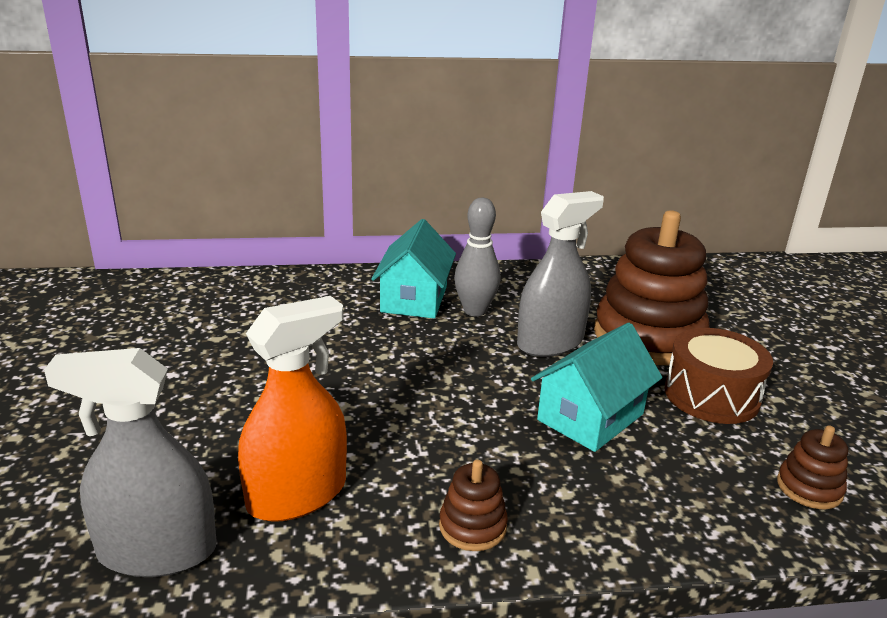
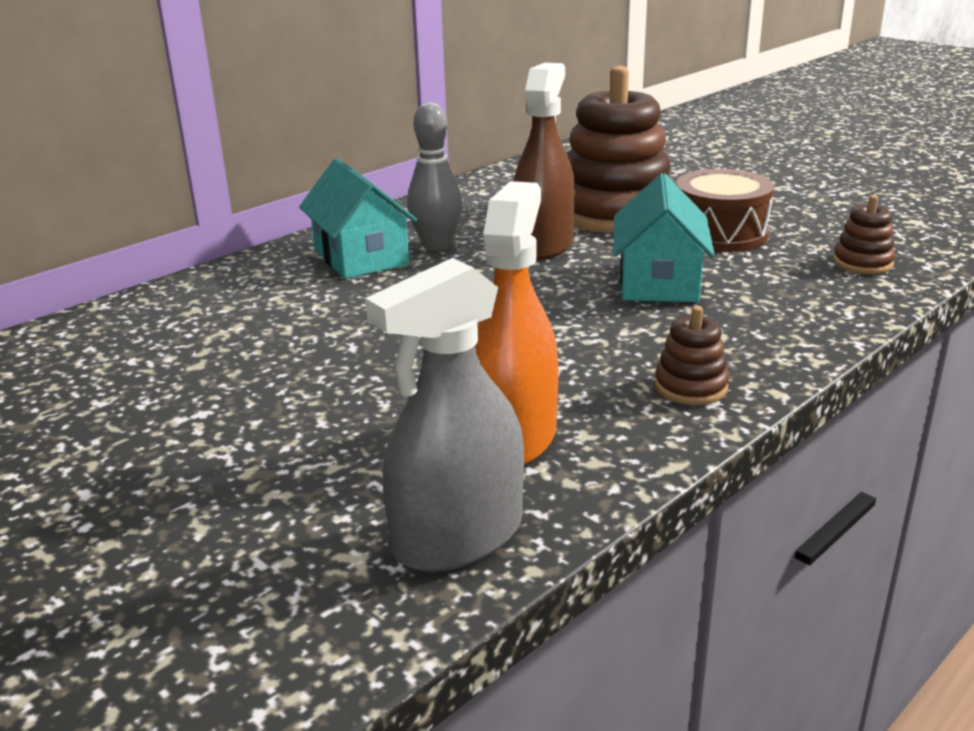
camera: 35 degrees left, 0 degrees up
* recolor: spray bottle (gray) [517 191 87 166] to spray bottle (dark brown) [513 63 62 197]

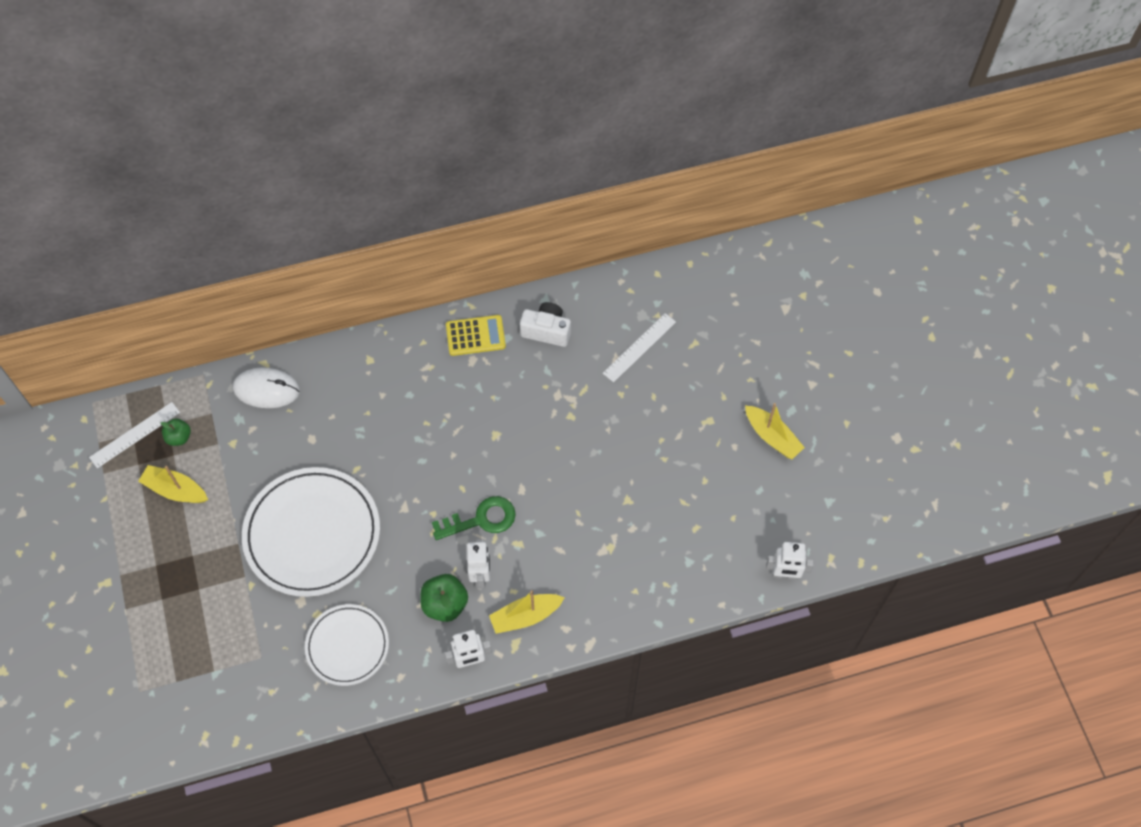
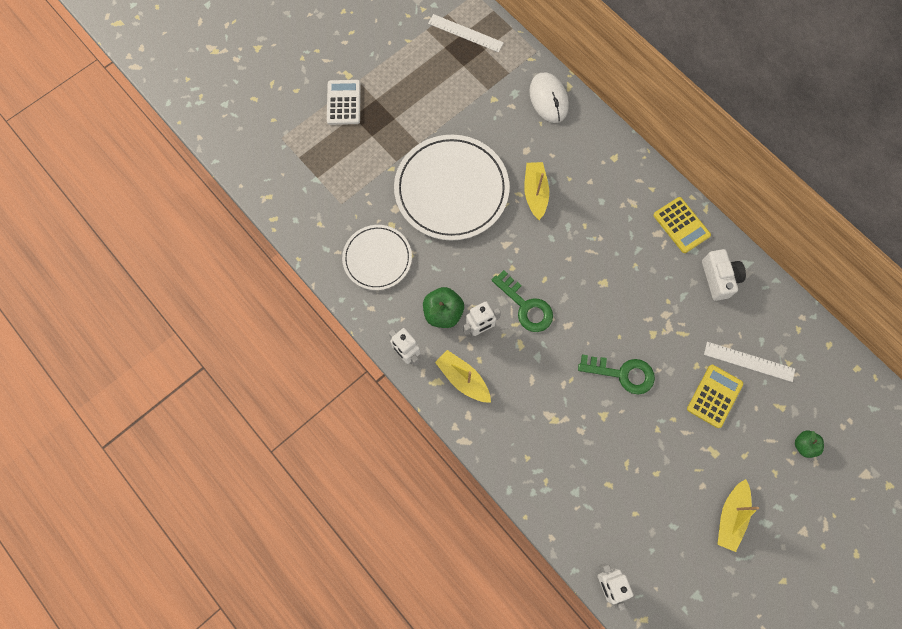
camera: 65 degrees right, 10 degrees up
* insert: adding machine (snow-white) [327 80 34 45]
* insert: key (emerald) [578 354 77 40]
* insert: adding machine (bright yellow) [687 365 56 63]
* move: sailboat (bright yellow) [138 465 70 38] to [524 162 25 58]
* move: apple fruit (emerald) [161 419 30 27] to [795 431 29 27]

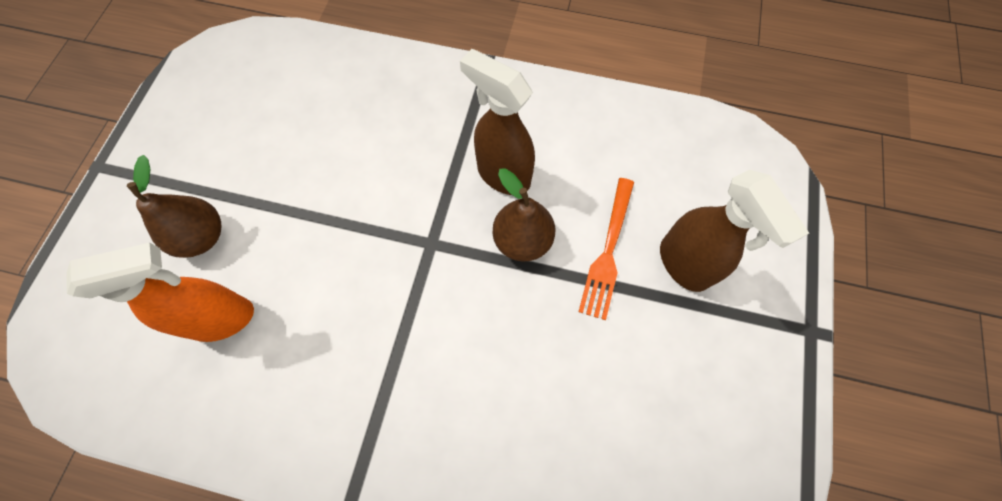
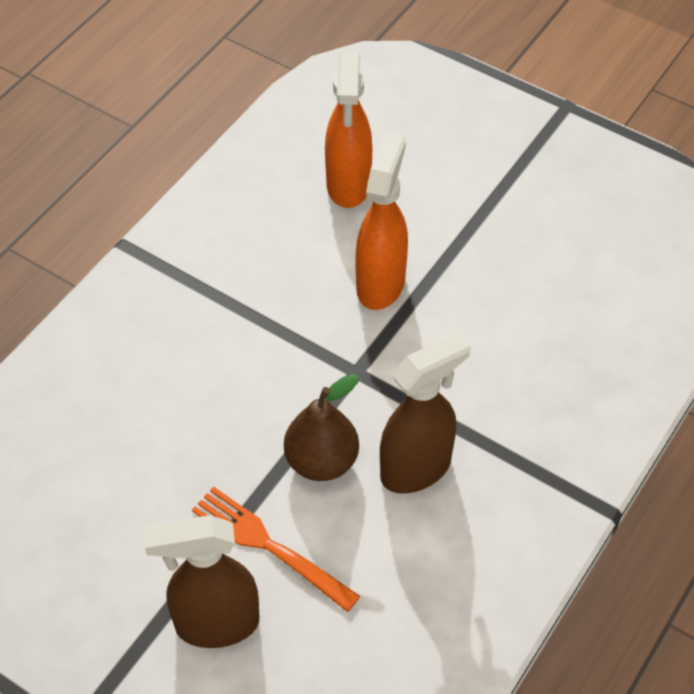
camera: 110 degrees right, 15 degrees down
* delete: toy pear (dark brown) [127 155 94 103]
* insert: spray bottle (bright orange) [355 133 53 177]

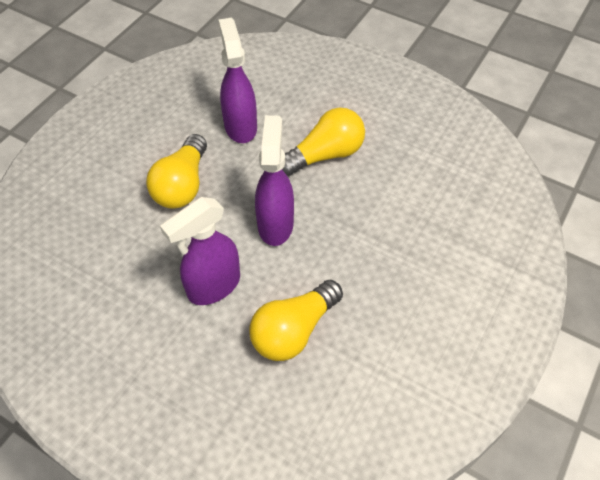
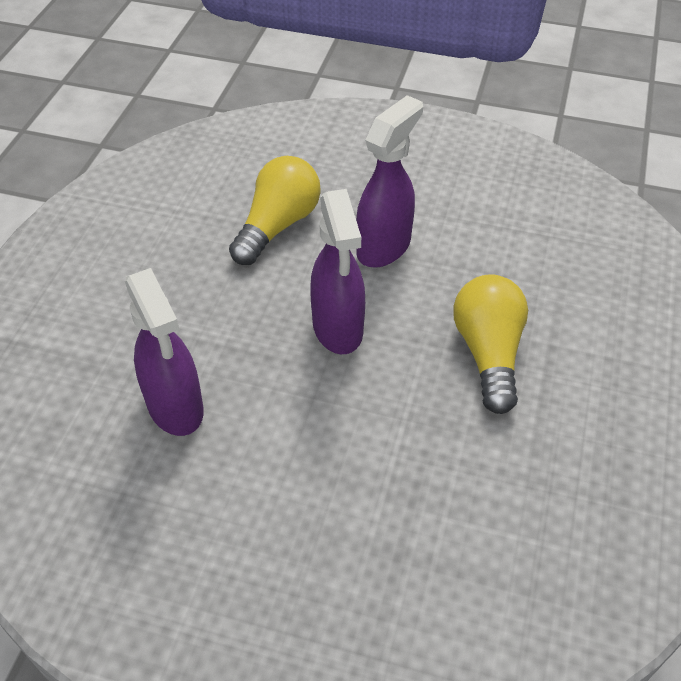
camera: 165 degrees right, 5 degrees down
* delete: light bulb (bright yellow) [282 108 83 68]
* move: spray bottle (purple) [218 18 39 125] to [125 268 79 168]

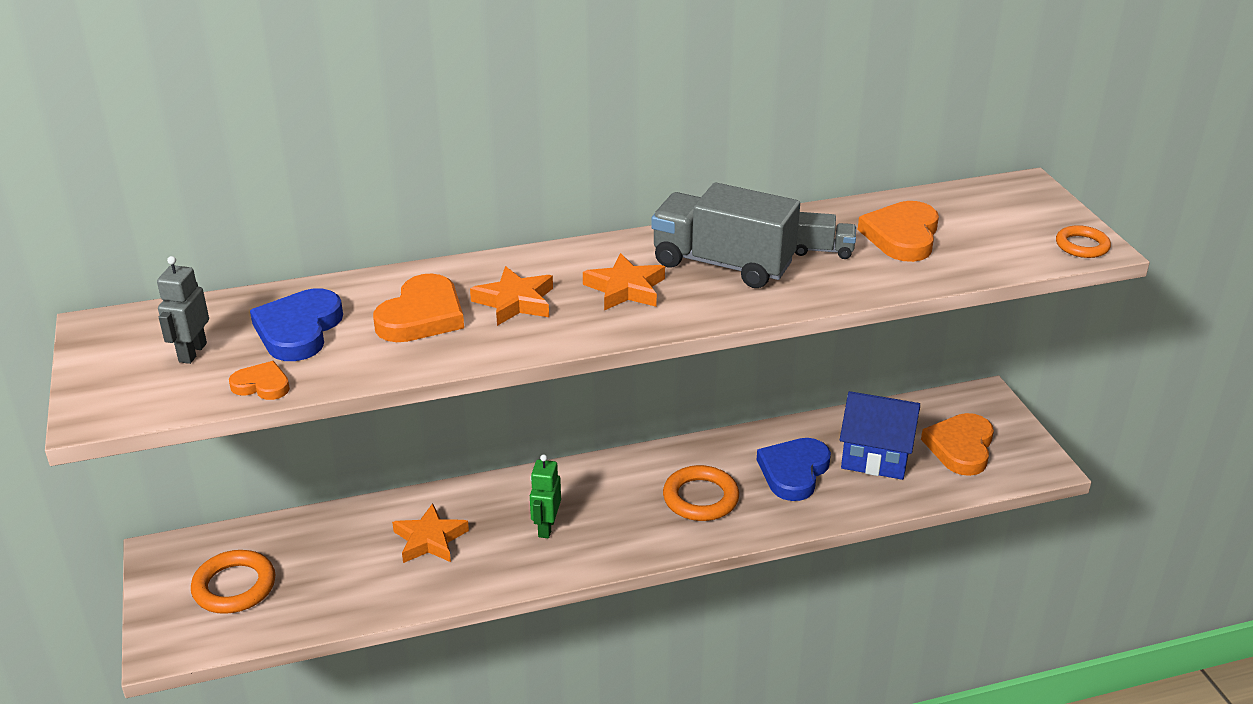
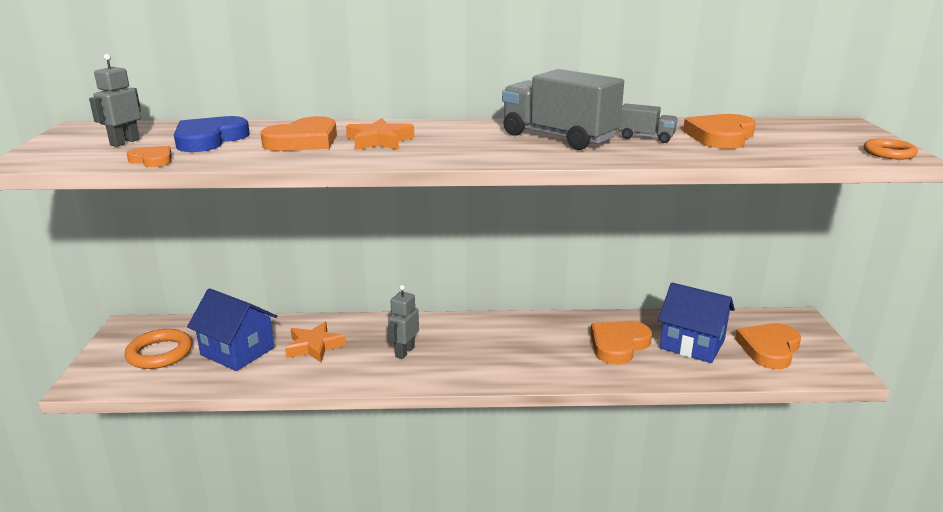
camera: 15 degrees right, 10 degrees down
* delete: five-pointed star (bright orange) [583 253 82 57]
* delete: hoop (bright orange) [663 465 76 56]
* insert: house (cobalt) [187 288 91 83]
* recolor: toy robot (emerald) [530 454 31 84] to toy robot (gray) [388 285 31 74]
* recolor: love heart (cobalt) [757 438 74 63] to love heart (bright orange) [591 321 61 44]

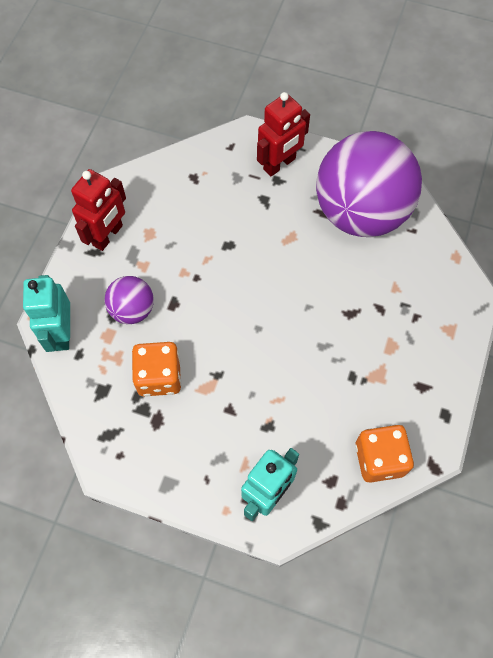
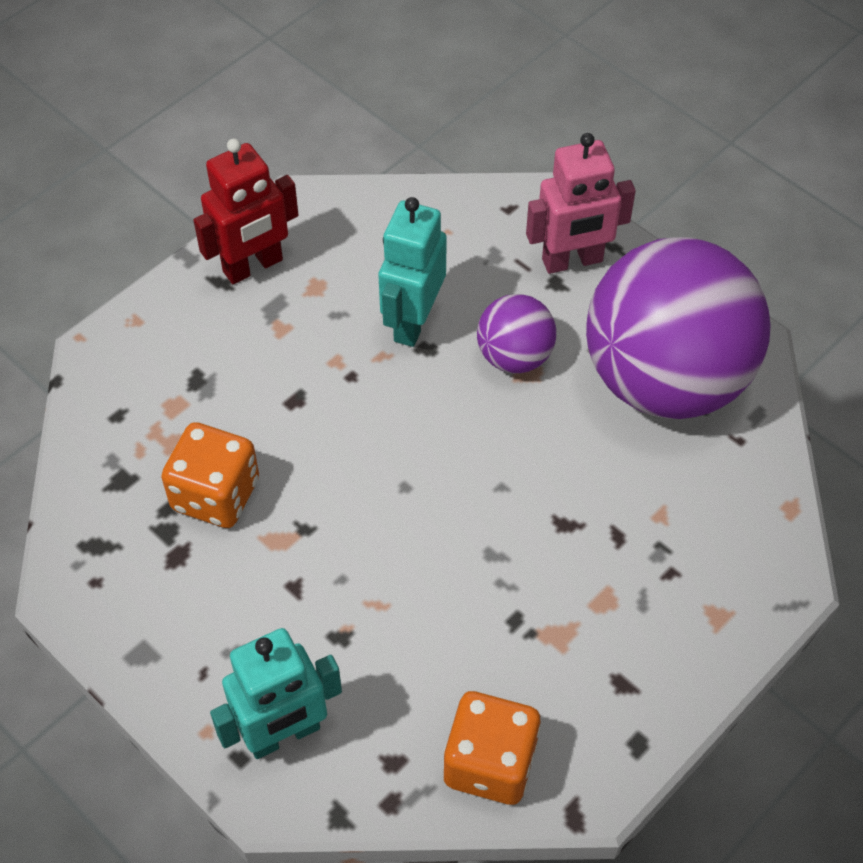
camera: 25 degrees right, 10 degrees down
* move: toy robot (aqua) [23 275 47 77] to [378 197 69 150]
* move: sphere (purple) [104 276 50 48] to [477 294 79 79]
* recolor: toy robot (scarlet) [257 92 53 84] to toy robot (pink) [526 133 110 141]

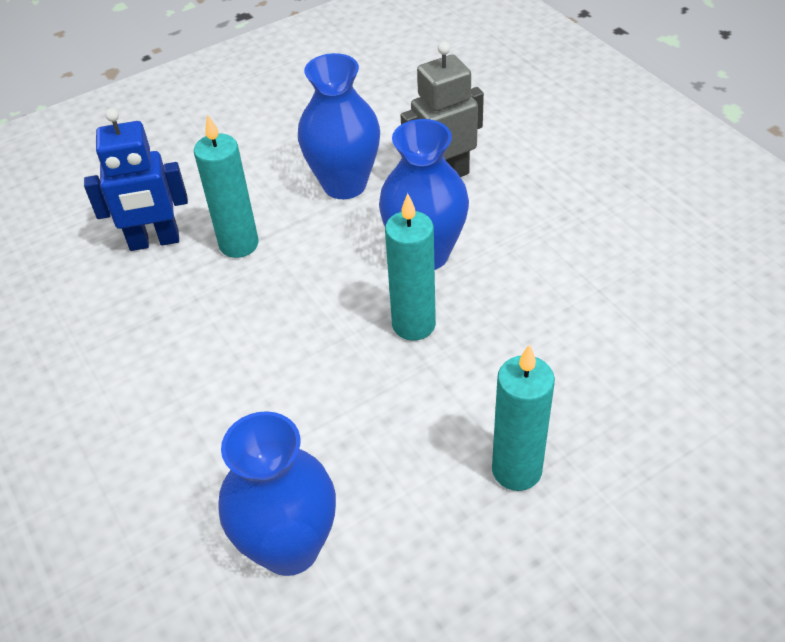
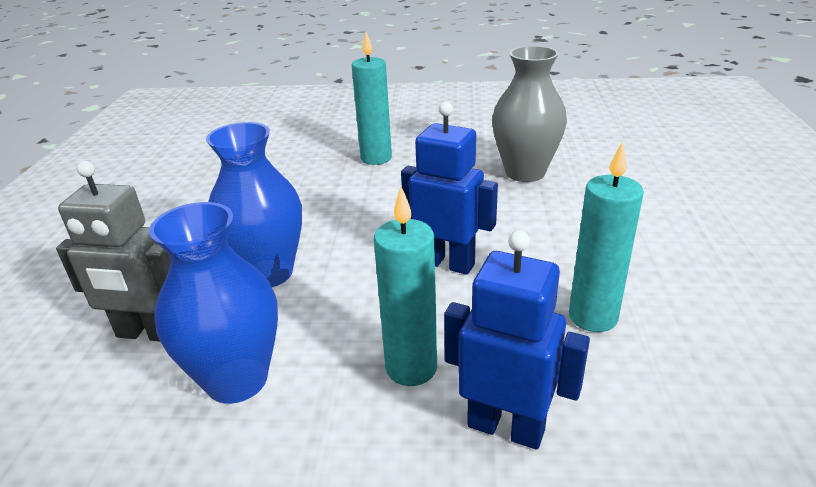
camera: 145 degrees left, 15 degrees down
* insert: toy robot (cobalt) [401 102 97 173]
* move: pillar candle (aqua) [385 193 51 148] to [569 141 75 191]
* recolor: tall vase (cobalt) [218 411 118 165] to tall vase (gray) [492 46 75 136]

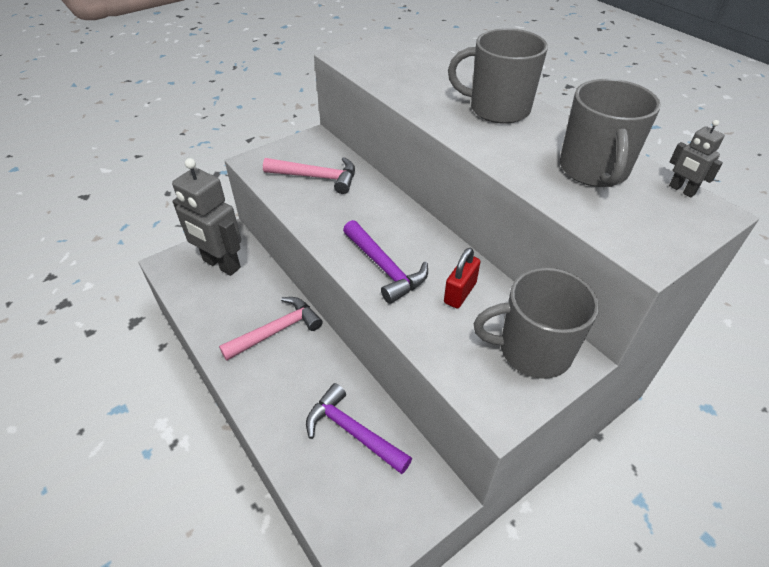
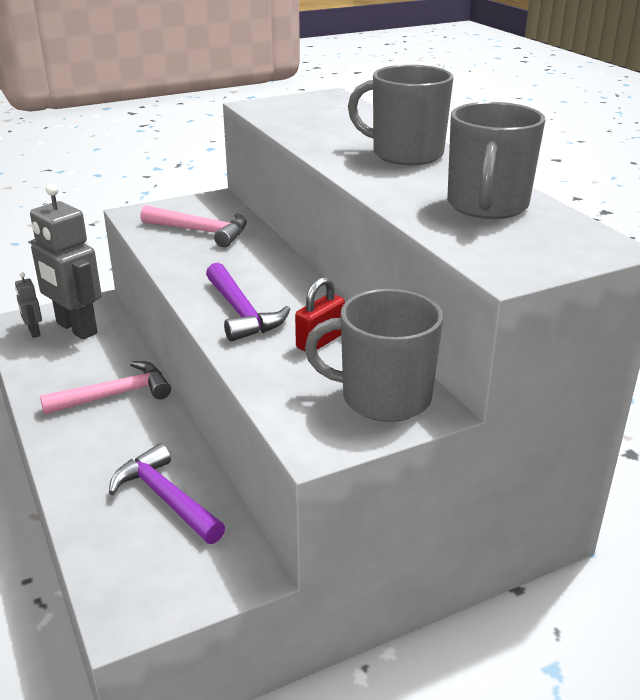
camera: 10 degrees right, 15 degrees down
* move: toy robot (gray) [669 120 56 77] to [15 272 27 66]

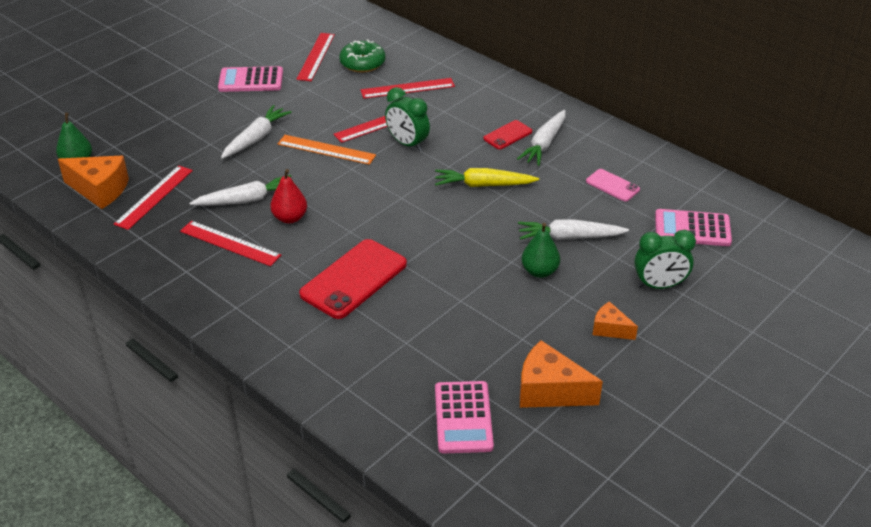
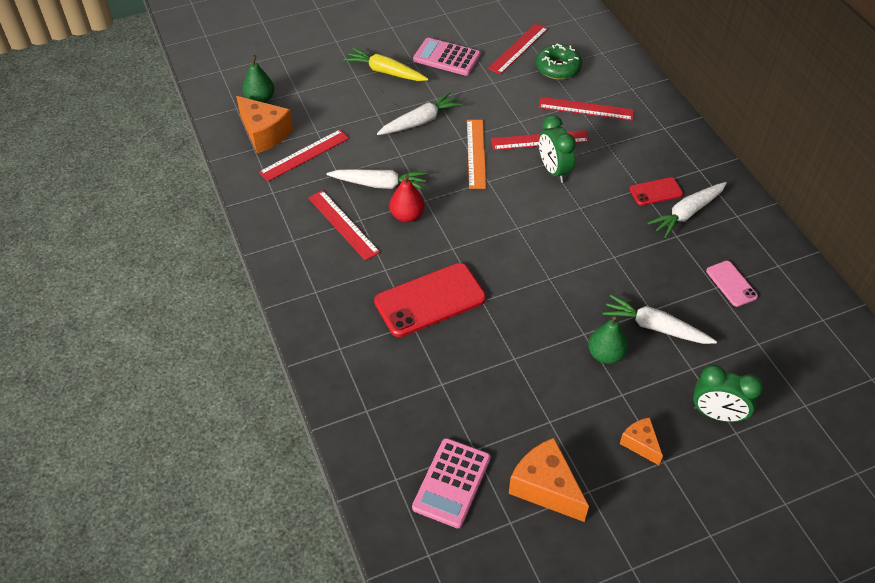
camera: 25 degrees right, 10 degrees up
* delete: adding machine (pink) [655 209 77 37]
* move: root vegetable (bright yellow) [435 168 104 19] to [343 48 86 33]
* rotate: straightedge (bright orange) [278 135 98 30] = [467 120 19 69] 45 degrees clockwise

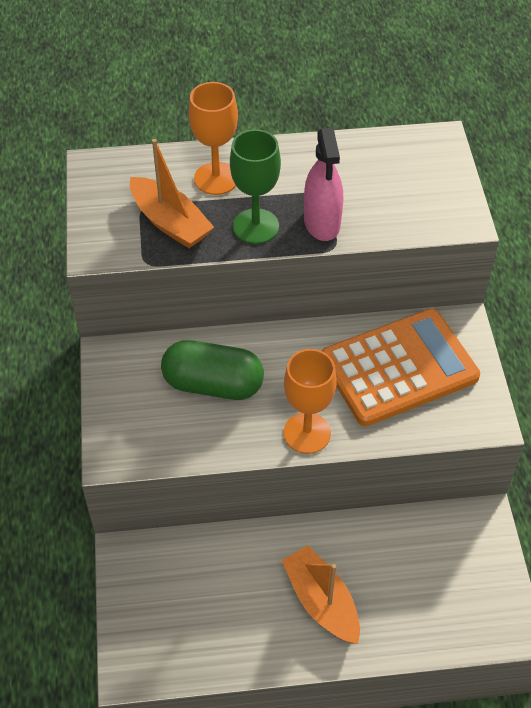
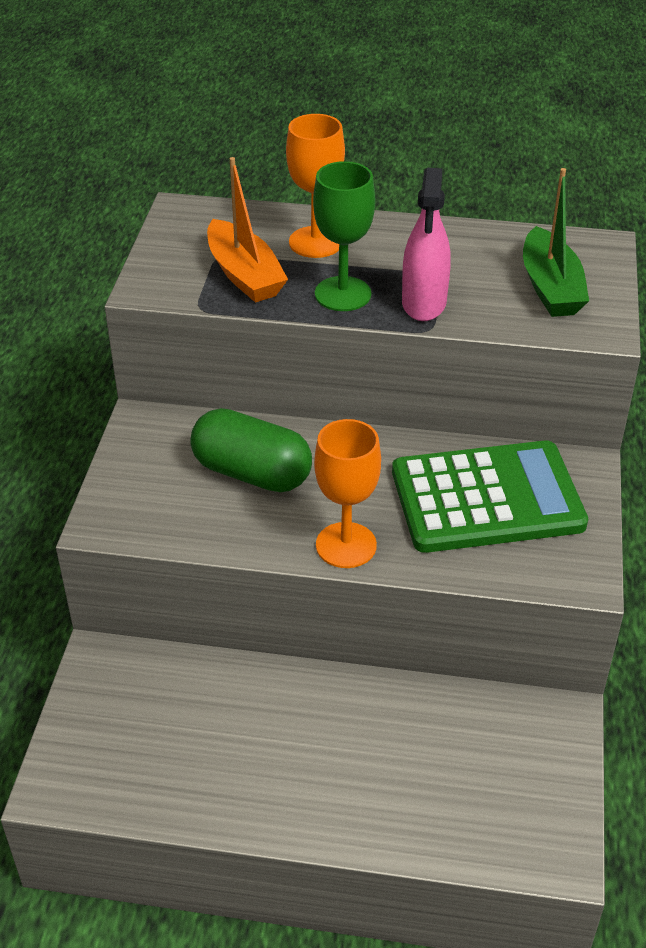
camera: 15 degrees right, 10 degrees down
* delete: sailboat (bright orange) [281 545 79 99]
* insert: sailboat (emerald) [523 168 66 149]
* recolor: adding machine (bright orange) [322 309 158 117] to adding machine (emerald) [392 440 196 113]

